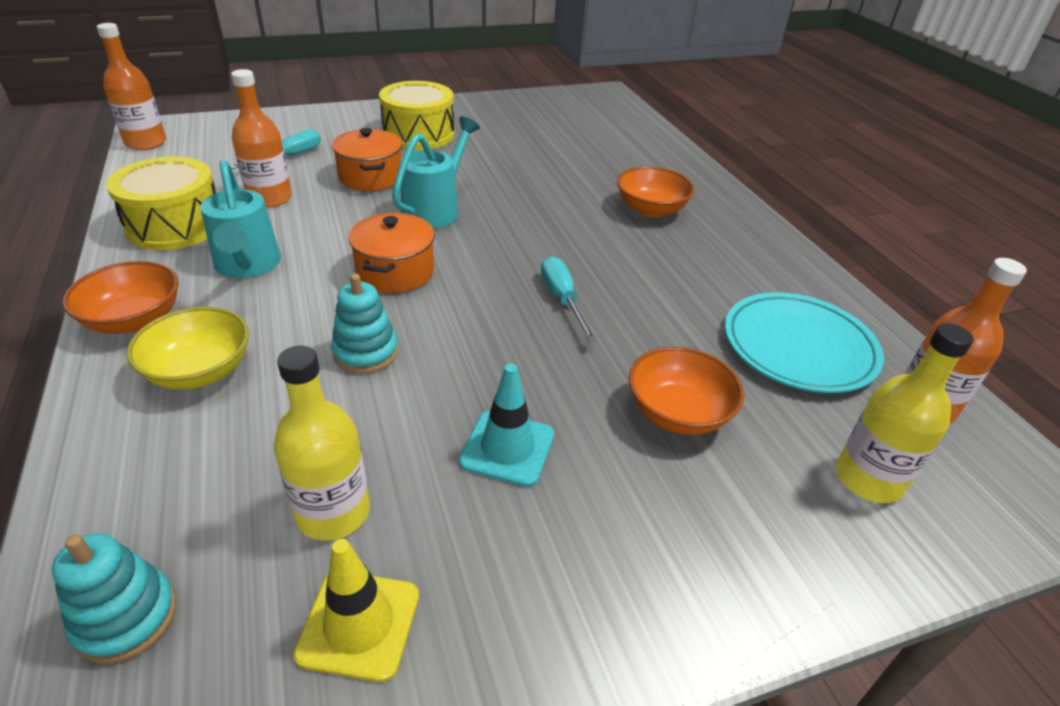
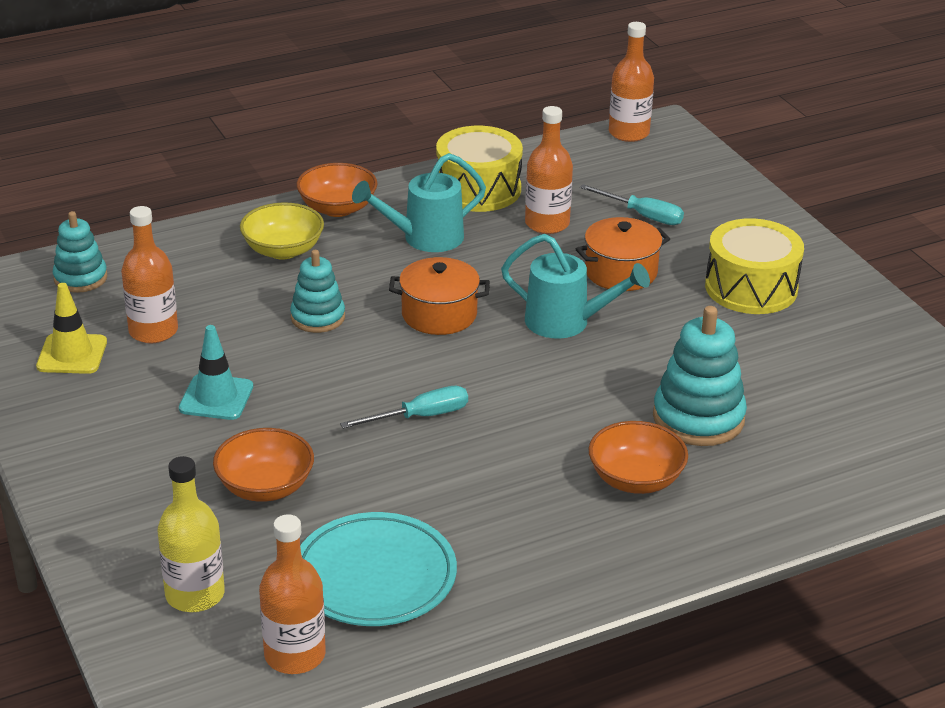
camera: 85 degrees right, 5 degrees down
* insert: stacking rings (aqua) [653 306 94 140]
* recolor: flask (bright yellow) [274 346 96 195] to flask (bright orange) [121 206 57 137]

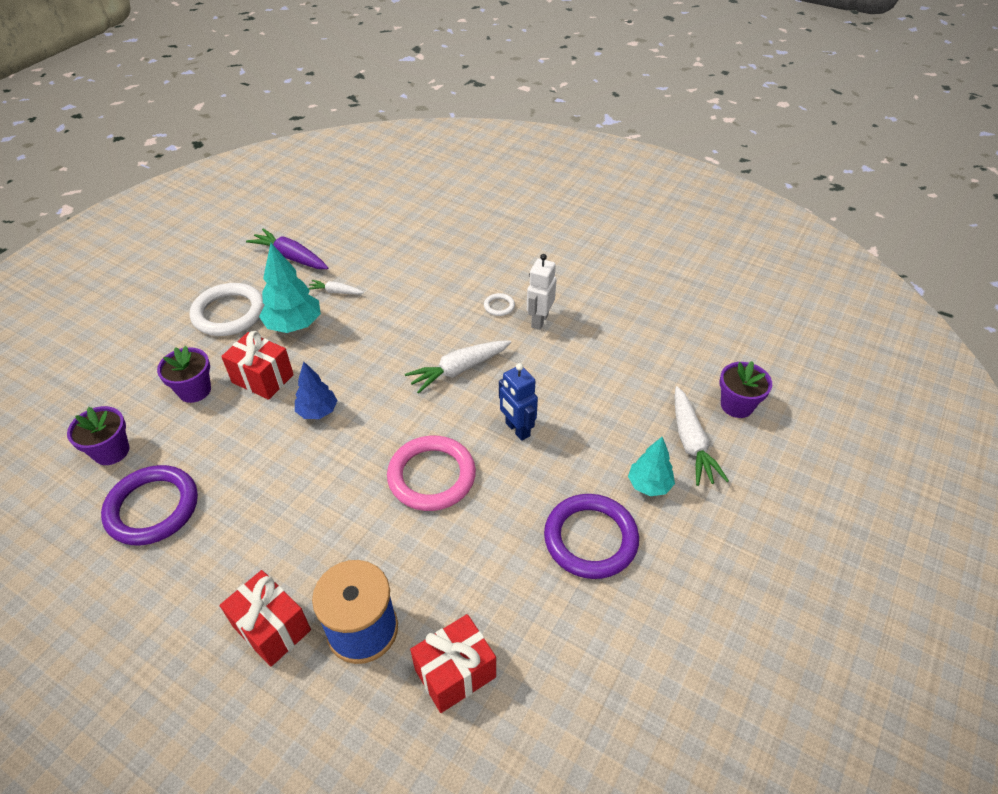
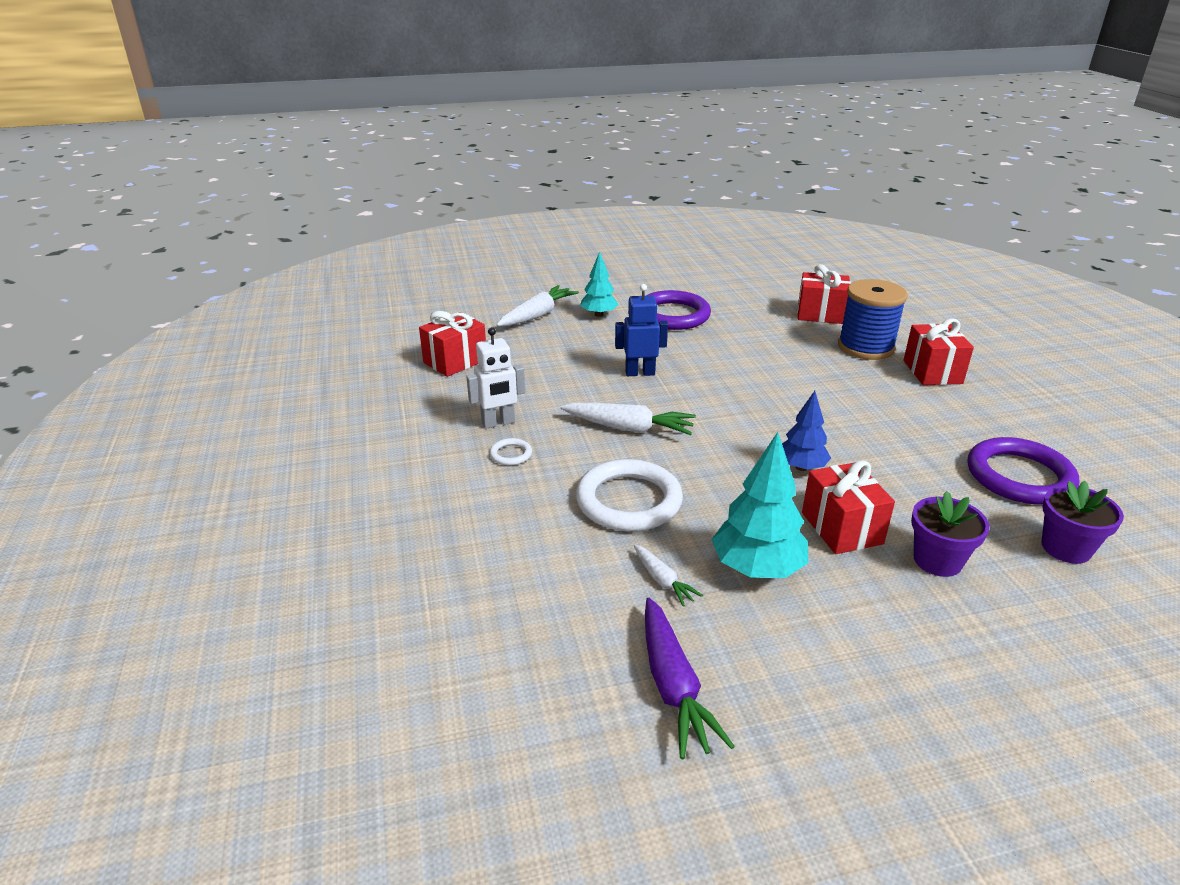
camera: 135 degrees left, 15 degrees down
* delete: hoop (pink) [387 436 89 75]
* delete: potted plant (purple) [720 361 52 57]
* insert: gift (scarlet) [419 311 67 66]
* move: hoop (snow-white) [190 283 75 53] to [576 459 107 73]
* rotate: toy robot (cobalt) [499 363 39 78] = [615 284 53 92] 105 degrees counterclockwise

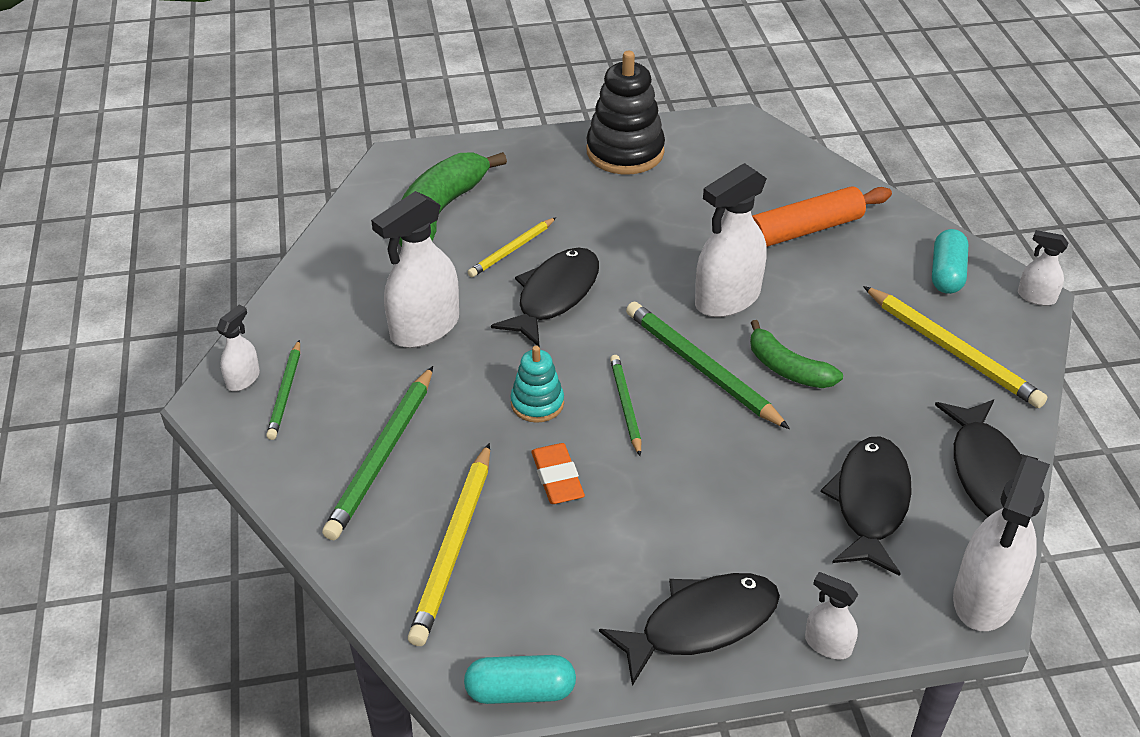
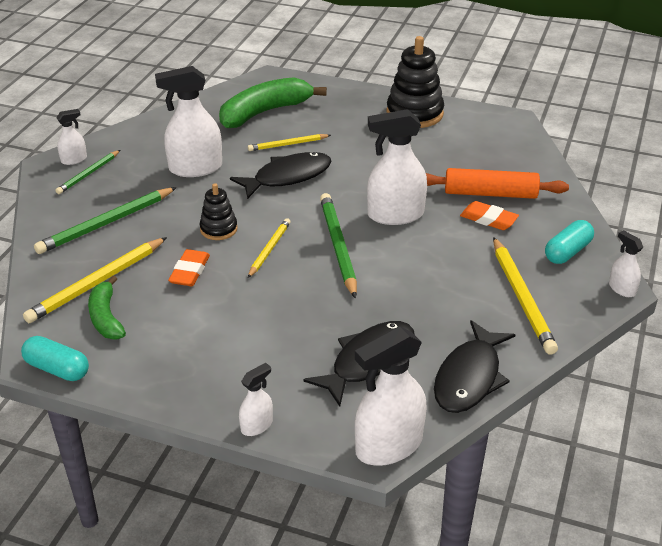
camera: 30 degrees right, 5 degrees down
* delete: fish figure (black) [599 573 181 113]
* insert: eraser (bright orange) [460 201 59 29]
* move: toy banana (emerald) [750 320 93 68] to [88 276 38 63]
* recolor: stacking rings (aqua) [511 346 53 77] to stacking rings (black) [200 183 37 57]
* recolor: lead pencil (emerald) [610 355 31 101] to lead pencil (bright yellow) [248 218 43 60]
* rotate: spray bottle (snow-white) [805 572 53 87] = [239 363 34 73] 75 degrees clockwise

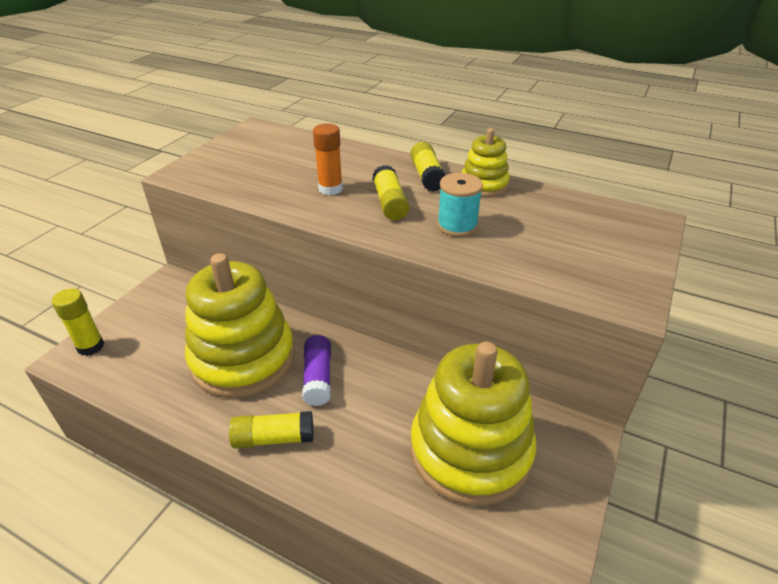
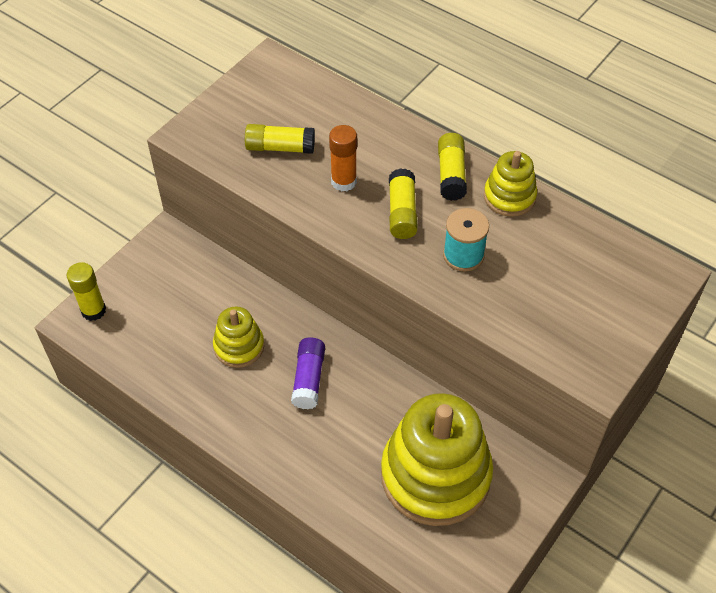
camera: 10 degrees right, 15 degrees up
* move: stick of glue (bright yellow) [229 411 84 37] to [245 124 70 30]
* resize: stacking rings (bright yellow) [185 253 110 145] = [213 307 51 61] x0.50

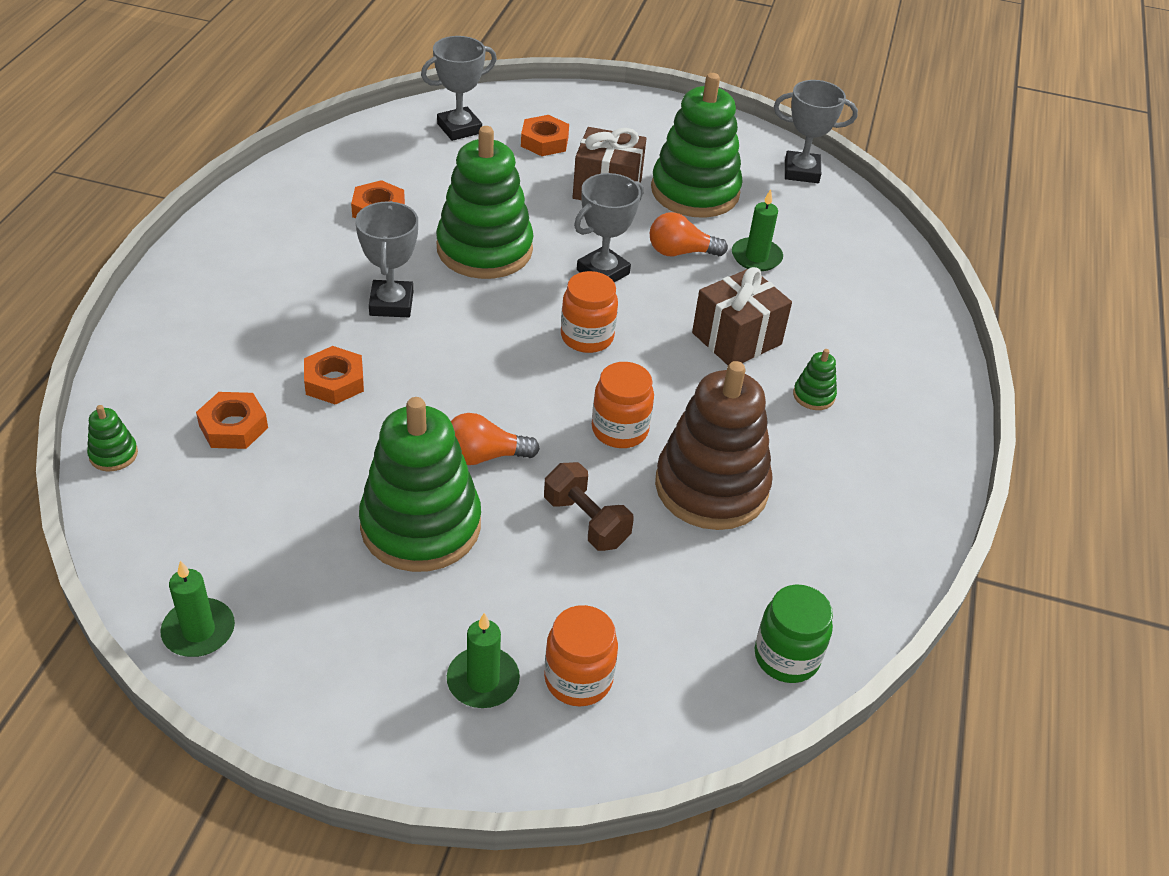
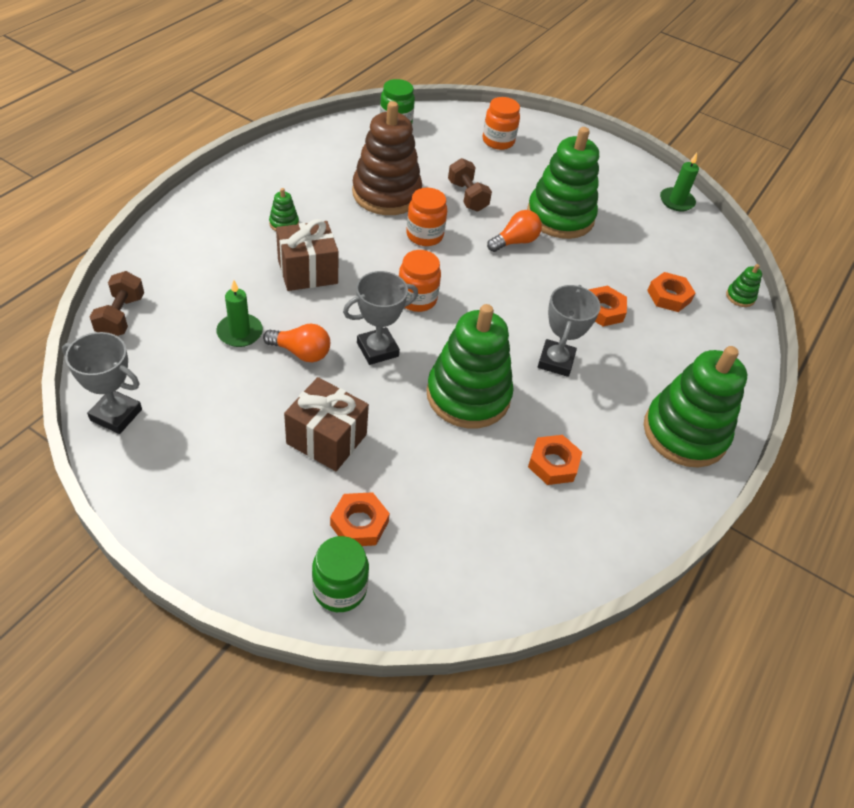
camera: 165 degrees left, 5 degrees up
* delete: prize cup (gray) [421 36 76 105]
* delete: pillar candle (emerald) [447 613 73 95]
* insert: dumbbell (dark brown) [90 271 54 65]
* insert: jam jar (emerald) [312 536 57 76]
* move: stacking rings (emerald) [651 73 92 145] to [644 346 103 121]
* rotate: light bulb (bright orange) [451 413 89 52] = [487 210 55 42] 45 degrees counterclockwise

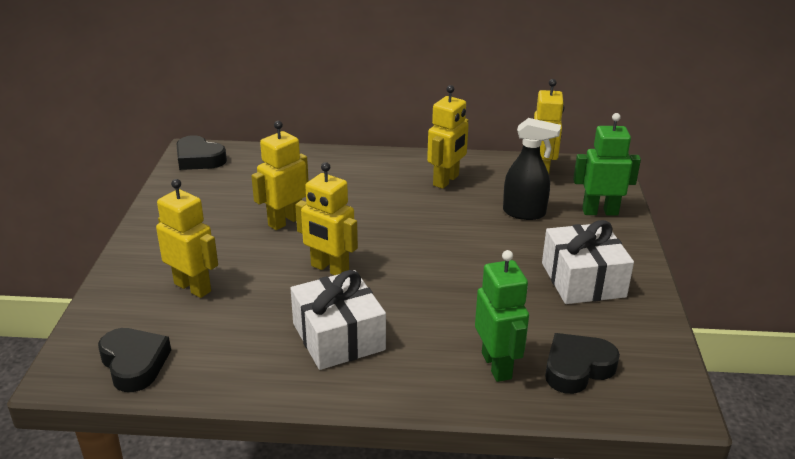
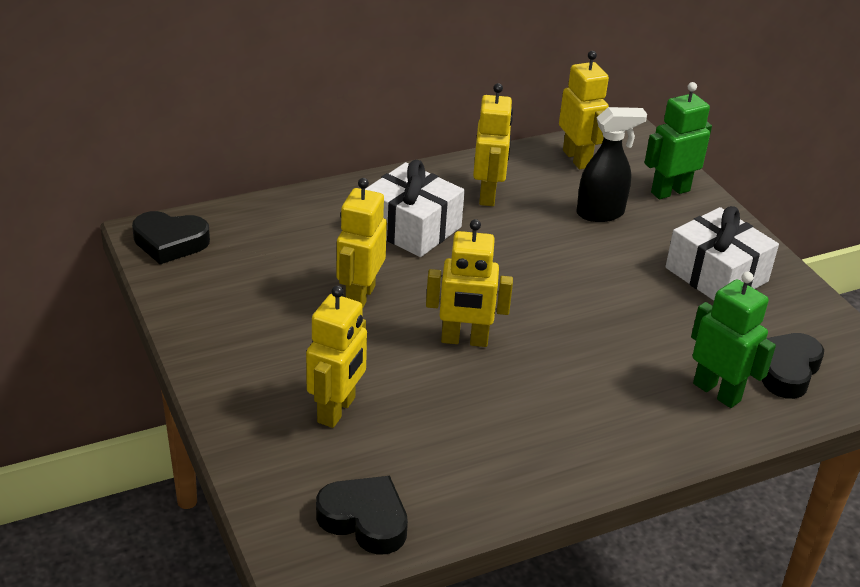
camera: 30 degrees left, 5 degrees up
* move: gift (snow-white) [290 270 96 100] to [365 160 100 97]
* rotate: toy robot (bright yellow) [156 179 62 119] = [306 285 61 143] 105 degrees clockwise

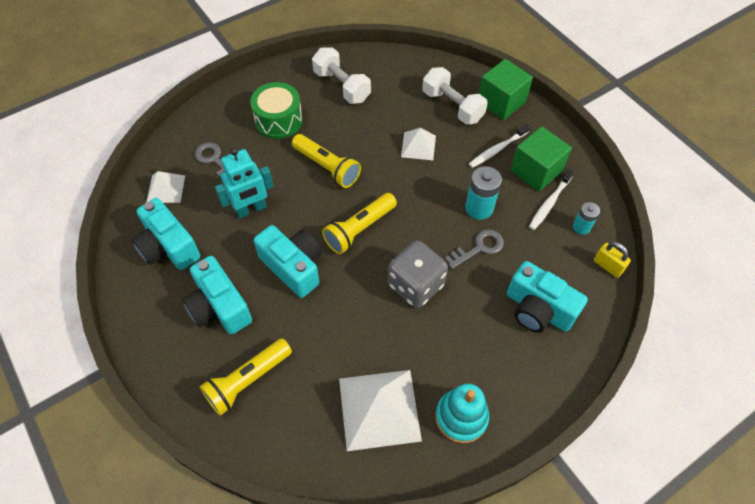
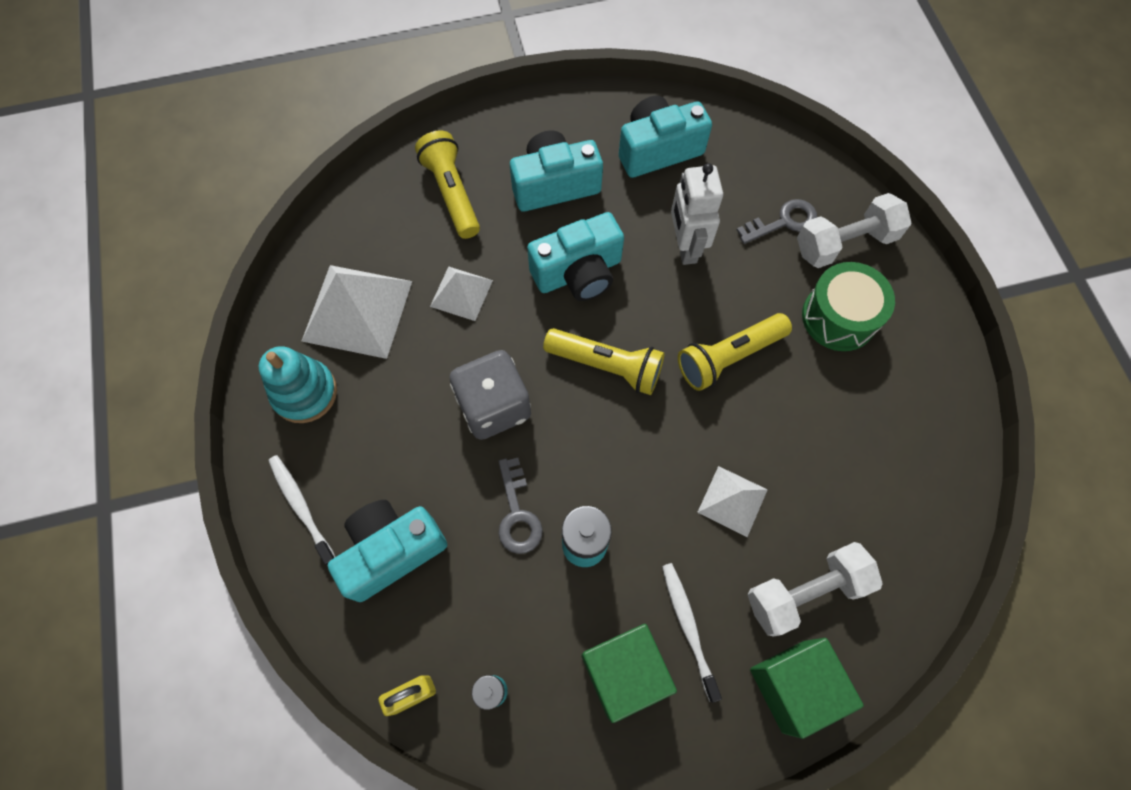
camera: 110 degrees right, 10 degrees up
* move: pyramid shape (snow-white) [147 171 38 32] to [430 266 63 55]
* move: dumbbell (snow-white) [312 48 59 56] to [797 193 115 75]
* move: toothbrush (snow-white) [529 169 45 61] to [268 455 67 111]
* recolor: toy robot (aqua) [215 148 59 70] to toy robot (snow-white) [671 163 52 102]
* rotate: flashlight (bright yellow) [322 193 75 61] = [543 328 121 67] 135 degrees clockwise

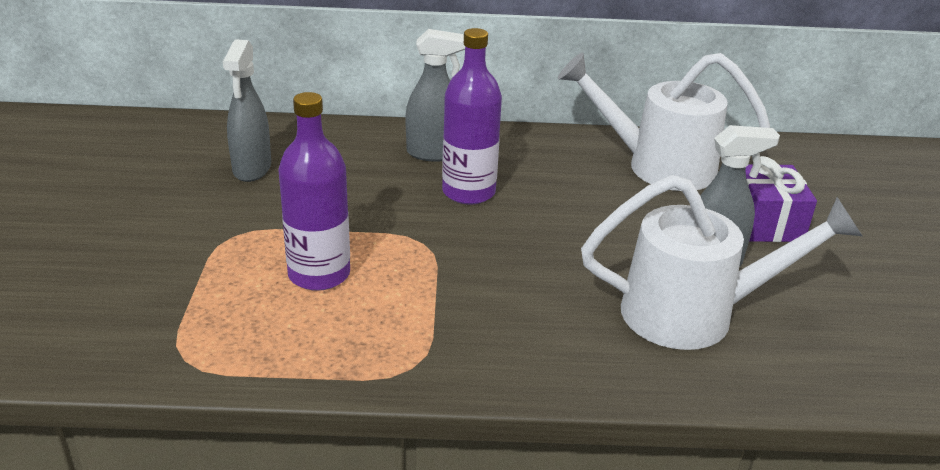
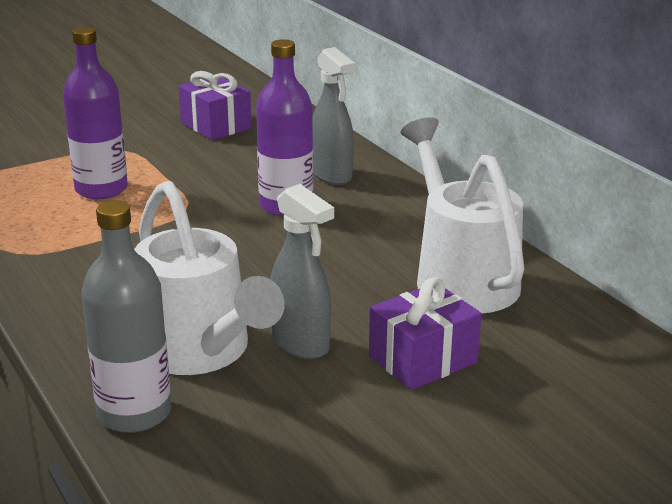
camera: 60 degrees right, 5 degrees down
* insert: flask (gray) [82 200 89 233]
* replace: spray bottle (gray) [223 39 48 143] to gift (purple) [178 71 74 69]

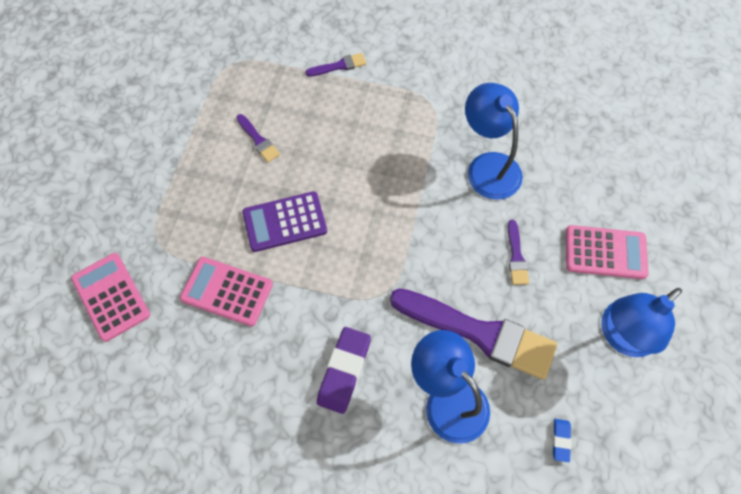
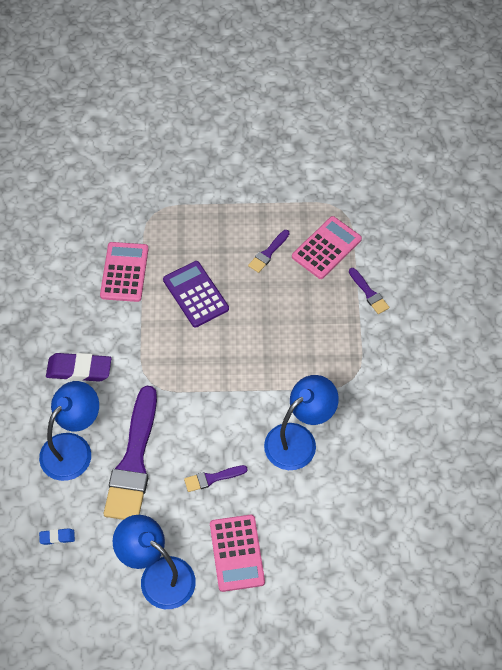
camera: 75 degrees right, 5 degrees down
* move: adding machine (pink) [71 253 79 89] to [292 216 70 63]

